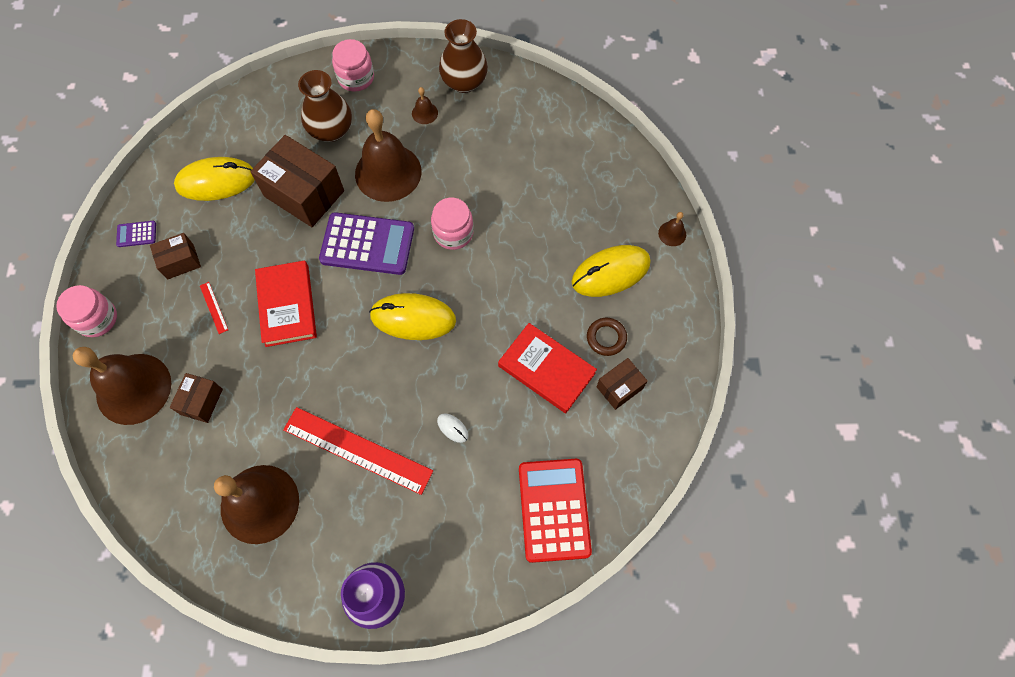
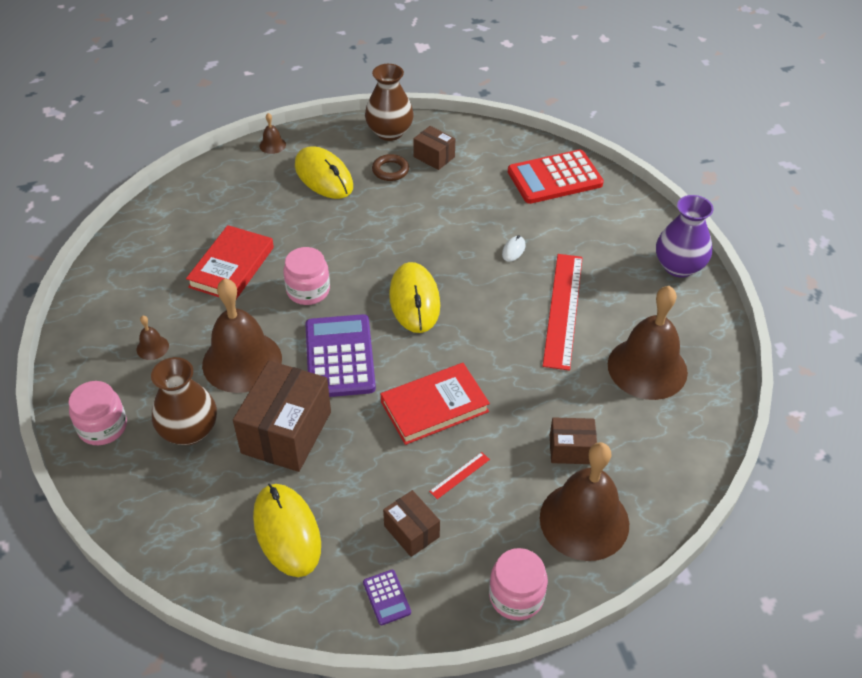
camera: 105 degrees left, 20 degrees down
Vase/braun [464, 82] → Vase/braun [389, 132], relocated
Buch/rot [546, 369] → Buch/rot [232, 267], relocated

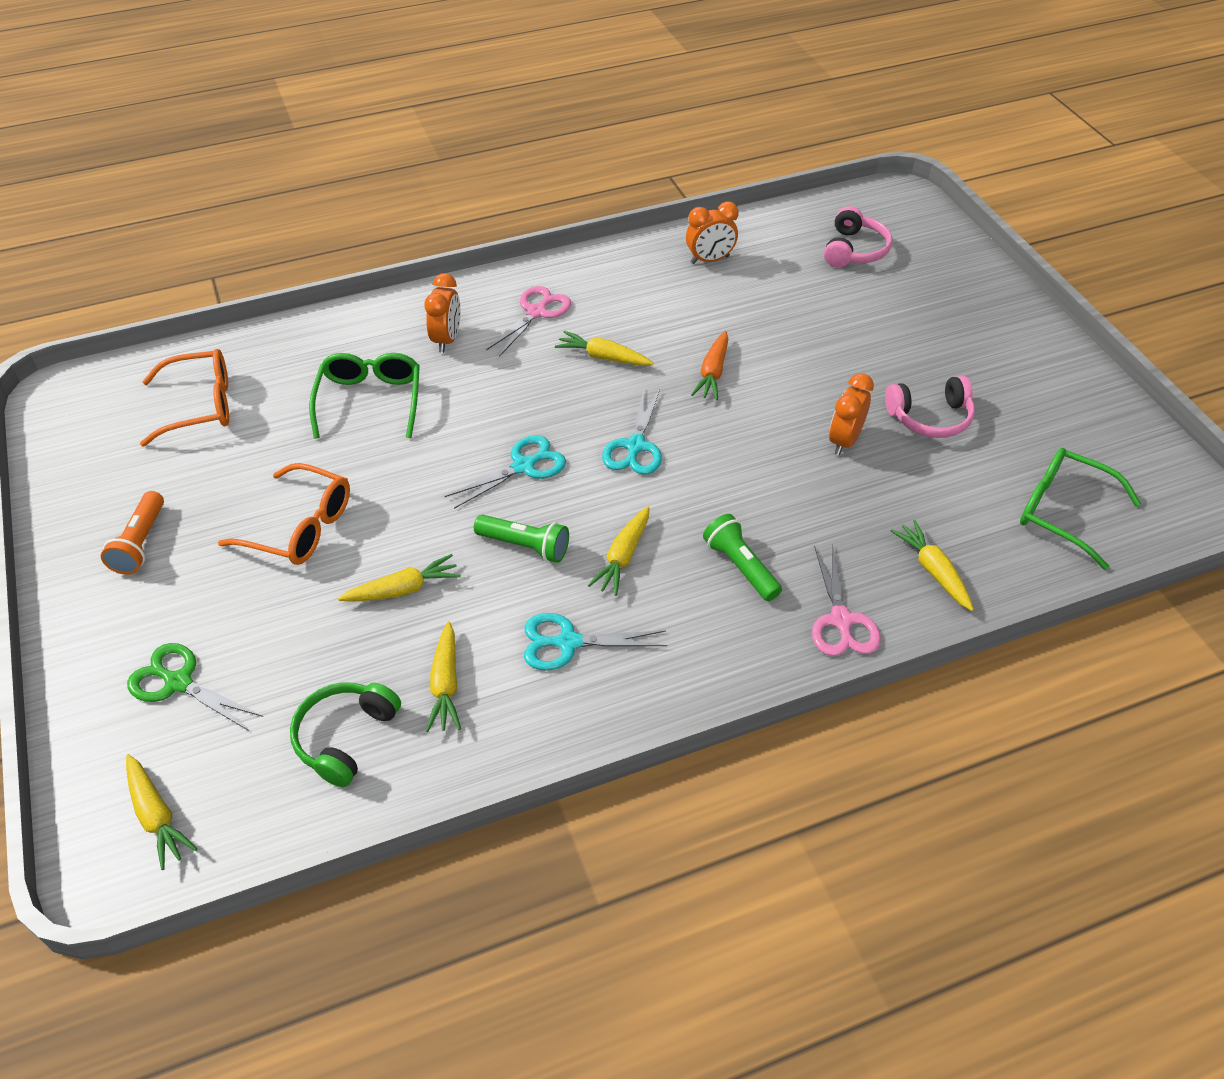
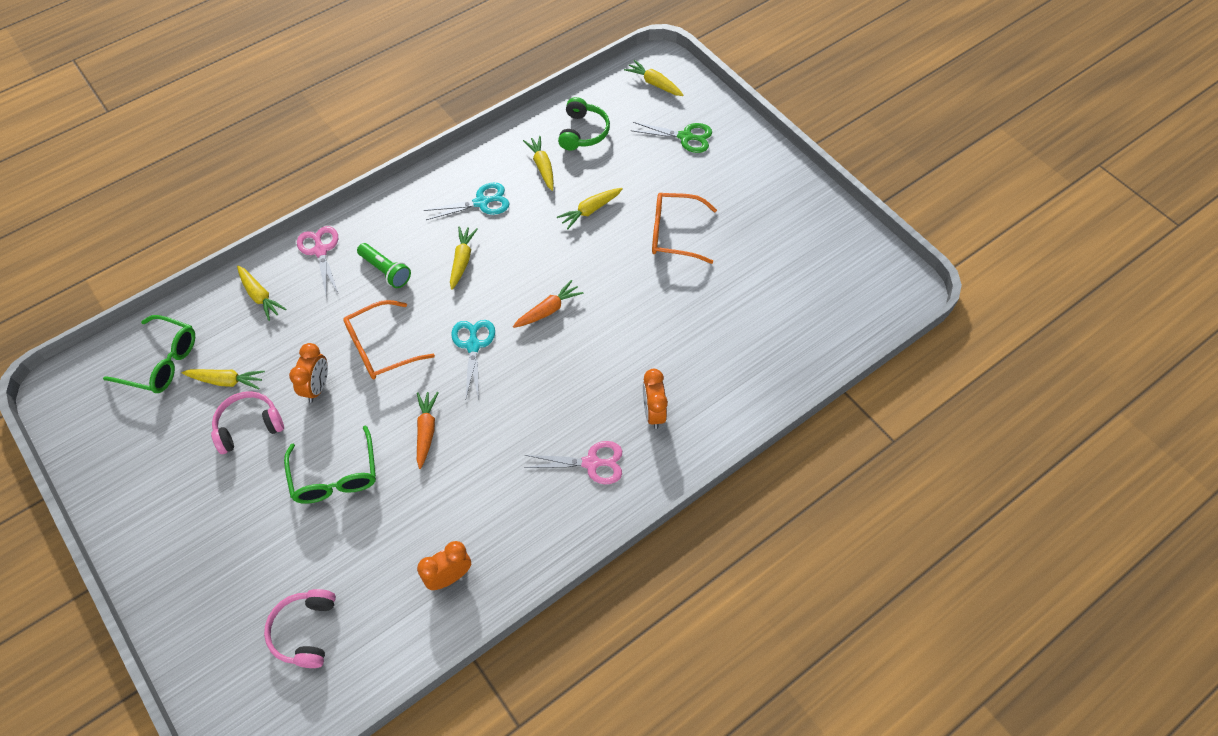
camera: 165 degrees right, 10 degrees up
Taschenlampe/orange [141, 543] → -
Brille/orange [199, 406] → Brille/orange [381, 347], relocated
Brille/grün [370, 401] → Brille/grün [335, 475], relocated
Schere/türkis [523, 466] → Karotte/orange [548, 310]
Taschenlampe/grün [525, 546] → -
Schere/rosa [536, 312] → Schere/rosa [591, 463], 105 degrees counterclockwise
Karotte/gelb [603, 357] → Karotte/gelb [226, 381], relocated

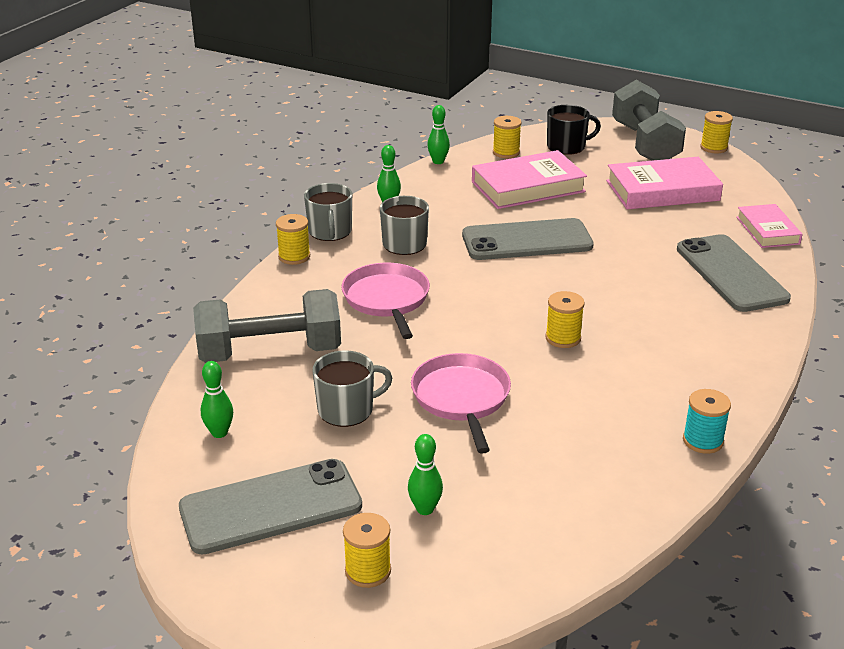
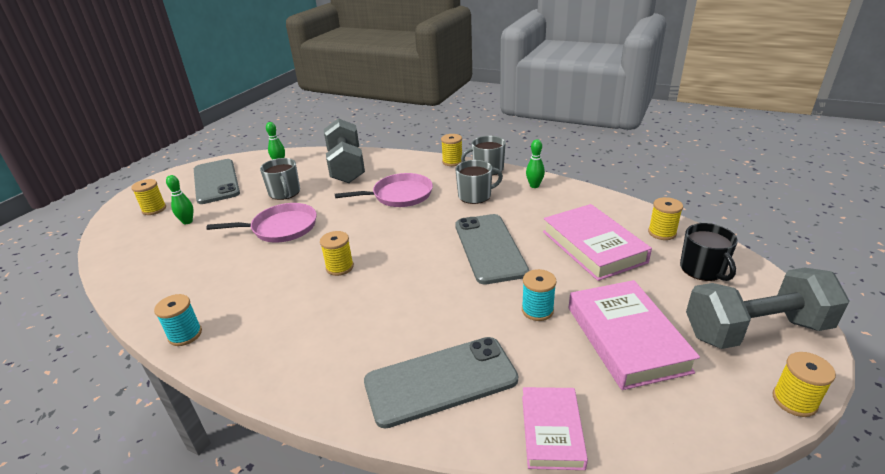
camera: 90 degrees right, 0 degrees up
Bowlingkegel/grün [438, 161] → -
Buch/rosa [767, 230] → Buch/rosa [551, 431], 75 degrees counterclockwise
- → Garnrolle/türkis [537, 310]

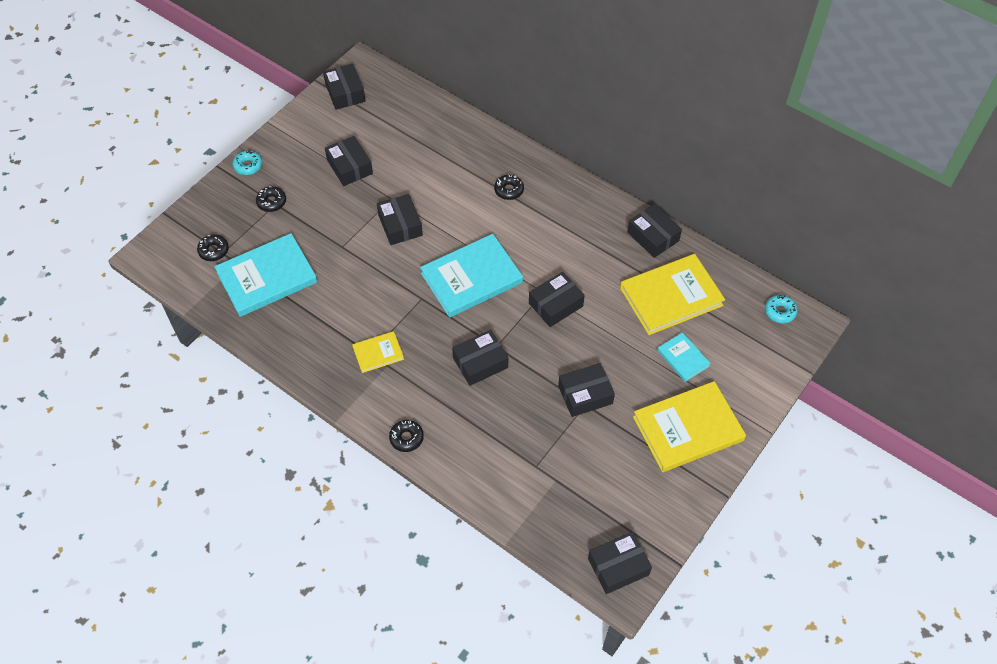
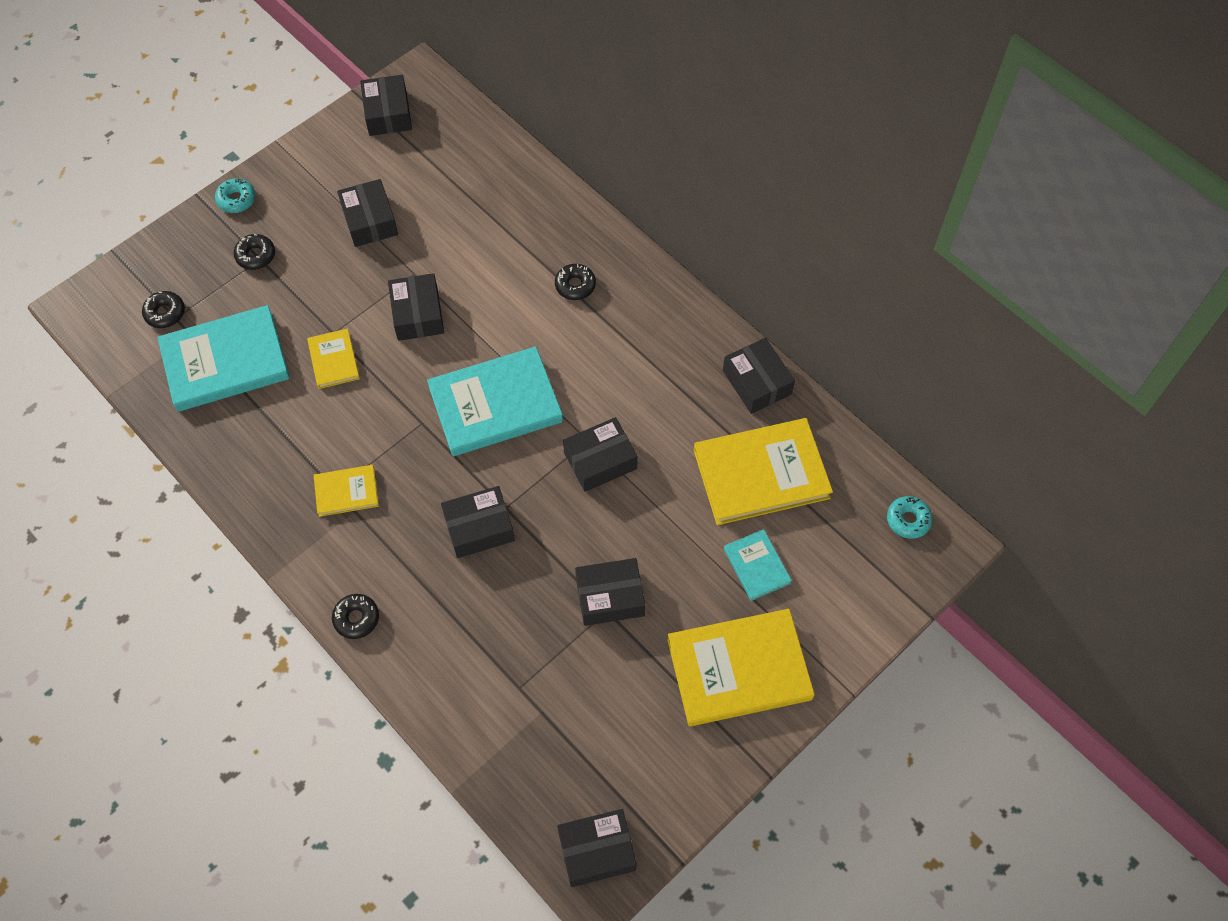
camera: 10 degrees right, 5 degrees up
- → Buch/gelb [334, 360]

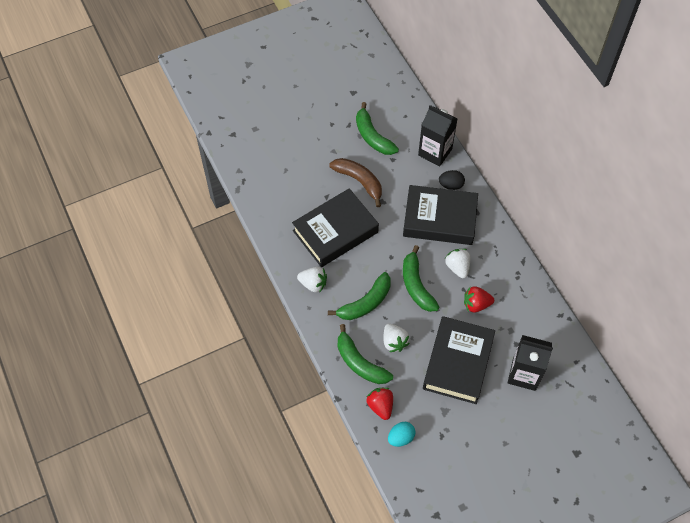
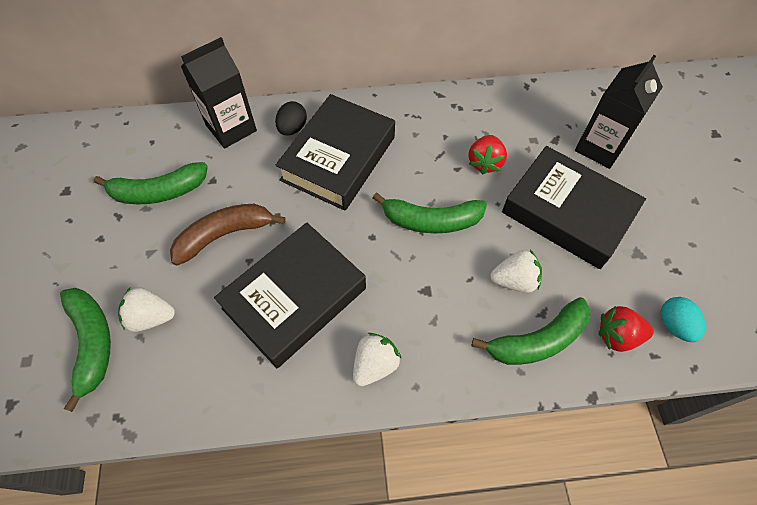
camera: 70 degrees left, 0 degrees up
Buch/schwarz [335, 231] → Buch/schwarz [294, 298], 60 degrees clockwise
Banane/grün [365, 303] → Banane/grün [92, 343], relocated
Erdbeere/weiß [457, 267] → Erdbeere/weiß [151, 317], relocated

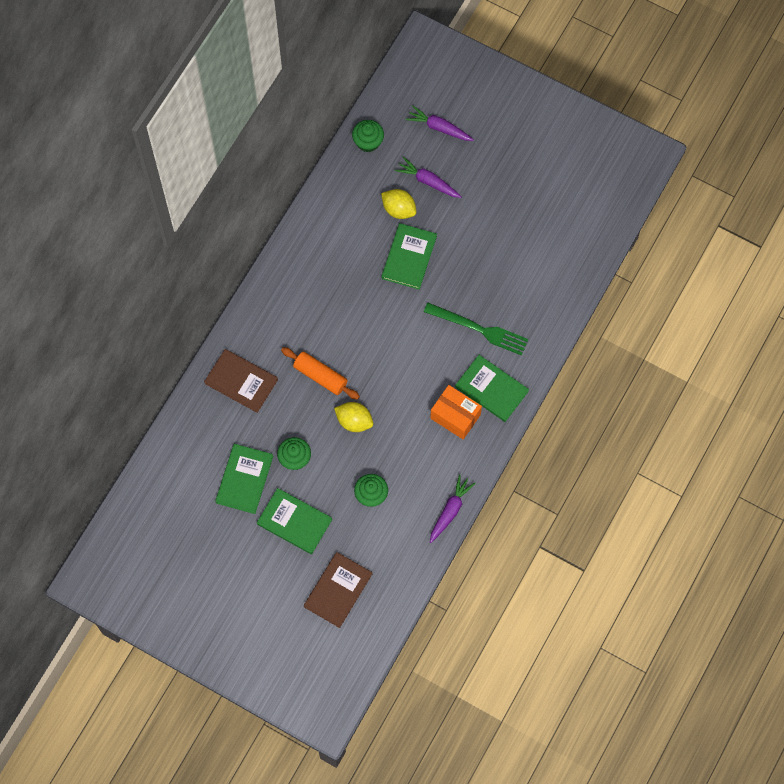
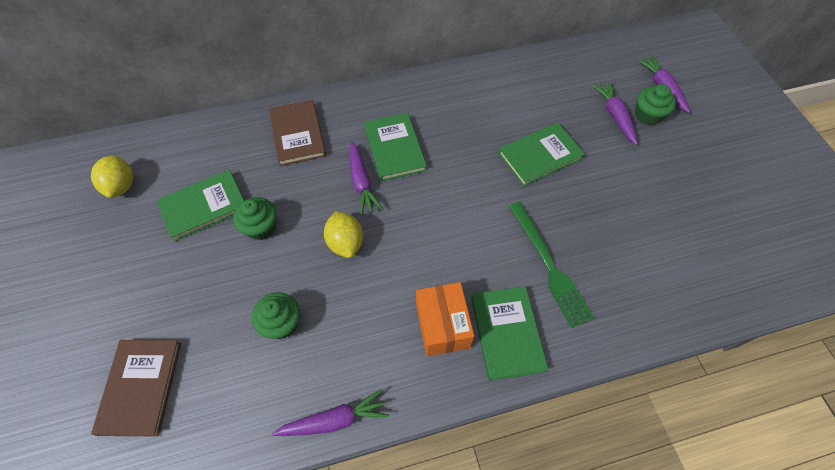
camera: 45 degrees right, 10 degrees down
Buch/grün [294, 522] → Buch/grün [394, 148], relocated
Nudelholz/orange [320, 376] → Karotte/lila [361, 182]
Buch/braun [338, 590] → Buch/braun [141, 387], 75 degrees counterclockwise
Muffin/grün [368, 142] → Muffin/grün [647, 115], relocated
Zitrone/gelb [398, 209] → Zitrone/gelb [121, 186], relocated

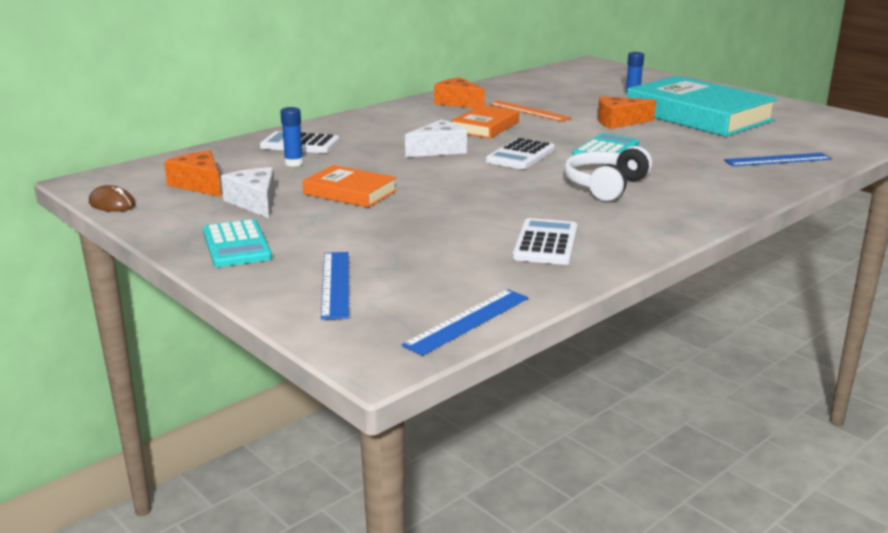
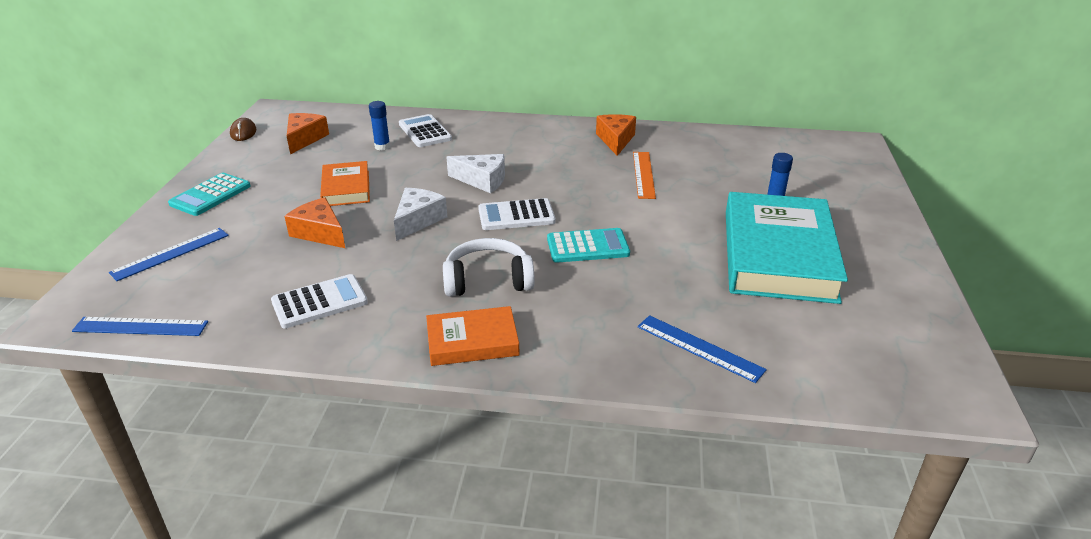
camera: 50 degrees right, 10 degrees up
Käse/weiß [255, 202] → Käse/weiß [418, 220], relocated
Buch/orange [485, 127] → Buch/orange [472, 341], relocated
Käse/orange [619, 122] → Käse/orange [319, 233], relocated

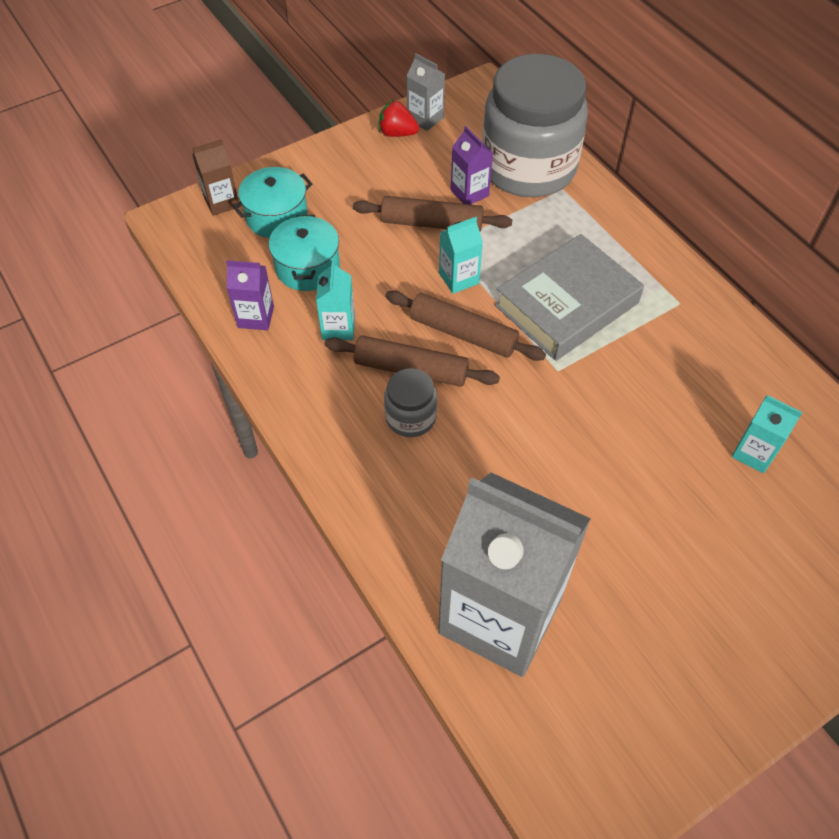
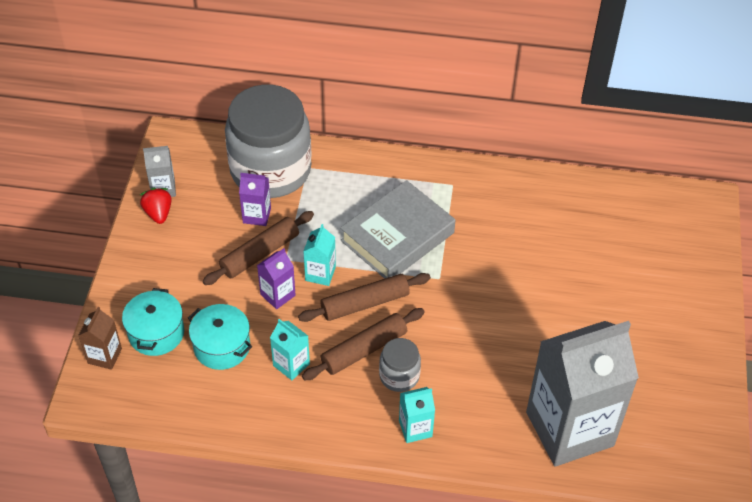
camera: 50 degrees left, 5 degrees down
Getränkekarton/lila [256, 317] → Getränkekarton/lila [277, 295], relocated
Erdbeere/rot [397, 133] → Erdbeere/rot [158, 213], 105 degrees clockwise
Buch/grau [566, 304] → Buch/grau [397, 236], 45 degrees clockwise
Getränkekarton/türkis [753, 453] → Getränkekarton/türkis [415, 428], relocated

